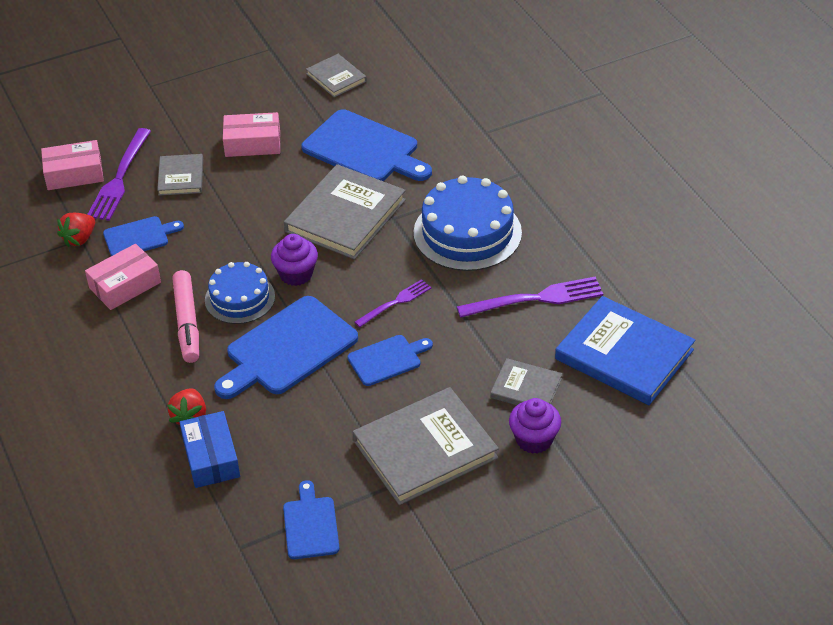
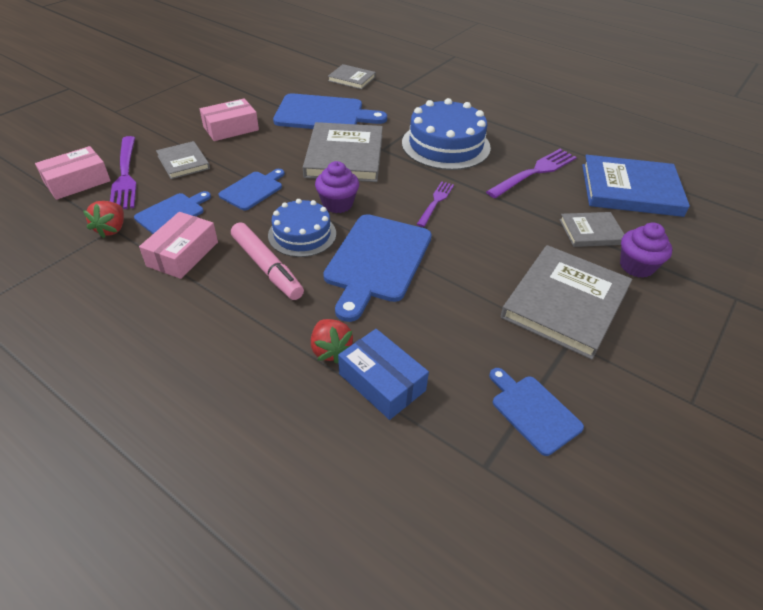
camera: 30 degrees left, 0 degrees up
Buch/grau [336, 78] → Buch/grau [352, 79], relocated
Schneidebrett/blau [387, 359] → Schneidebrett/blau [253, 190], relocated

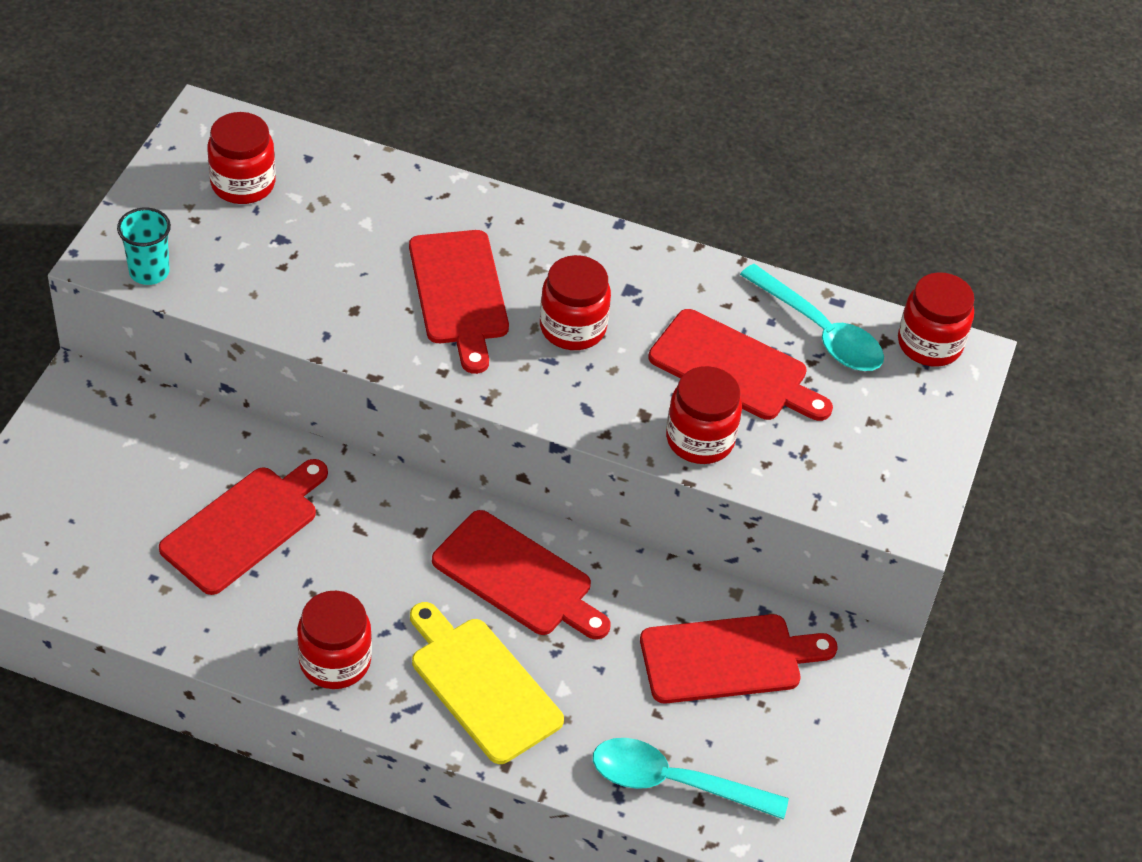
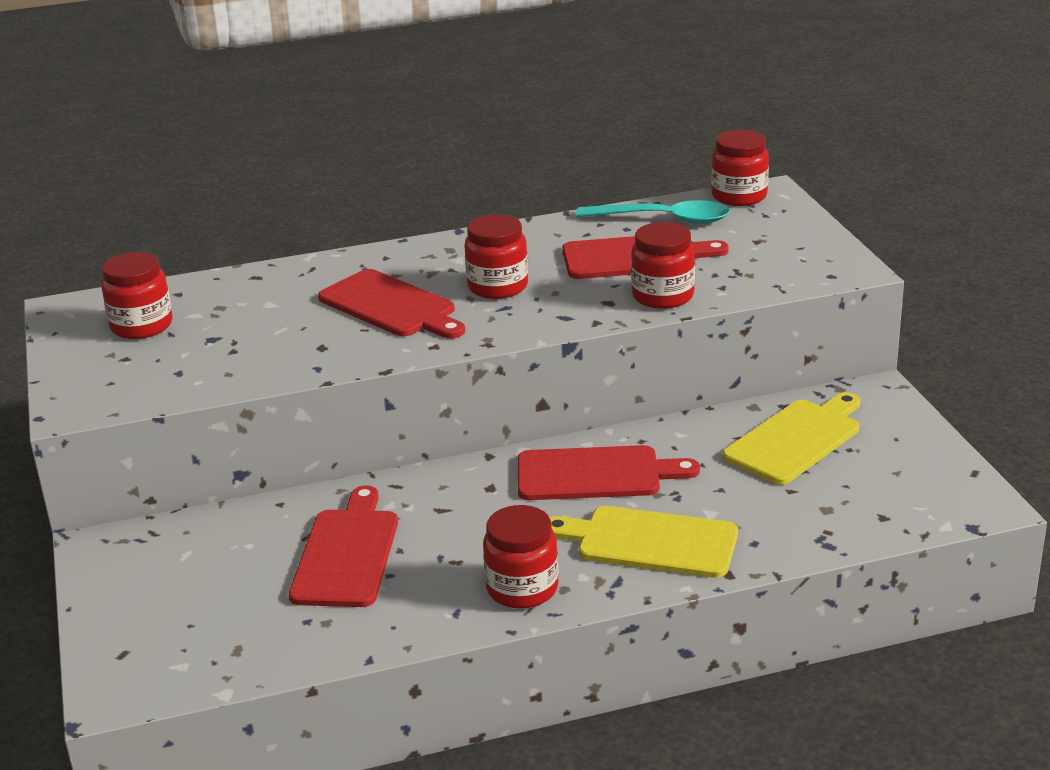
camera: 30 degrees left, 20 degrees down
Becher/türkis [149, 272] → -
Löffel/türkis [674, 782] → -
Schneidebrett/rot [727, 658] → Schneidebrett/gelb [796, 439]

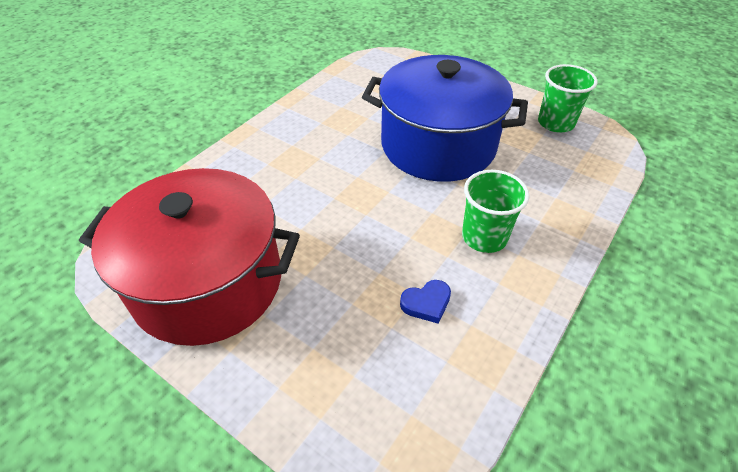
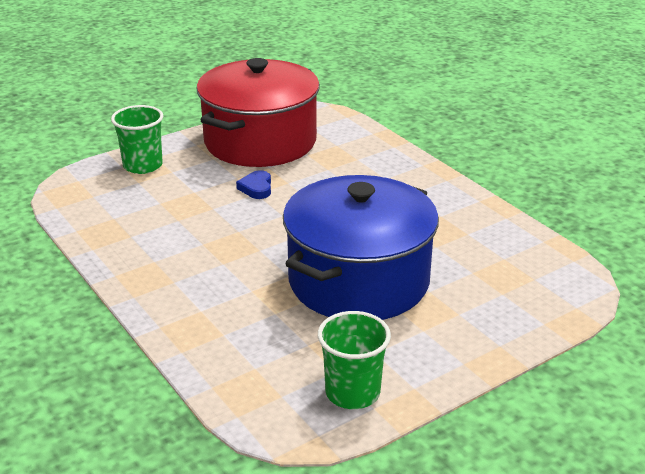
camera: 110 degrees right, 15 degrees down
Herz/blau [426, 303] → Herz/blau [256, 188], relocated
Becher/grün [484, 237] → Becher/grün [143, 165], relocated

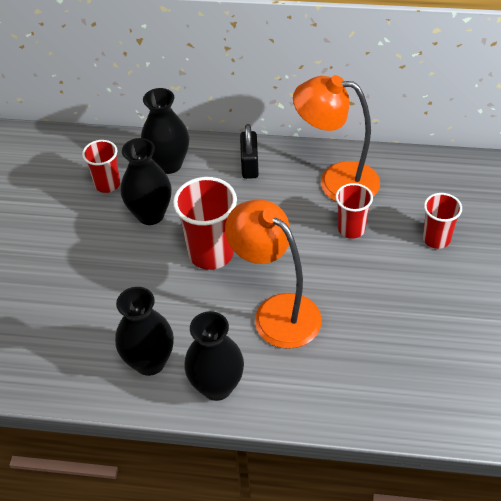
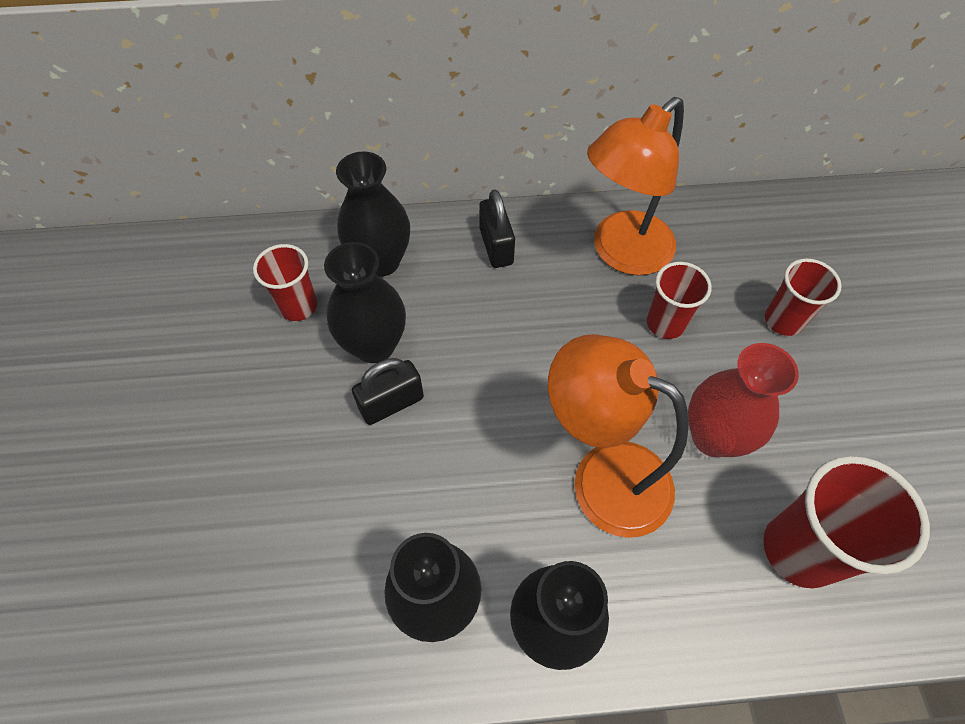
camera: 15 degrees left, 10 degrees up
Becher/rot [211, 253] → Becher/rot [800, 549], relocated
Lampe/orange [336, 181] → Lampe/orange [621, 253], 45 degrees counterclockwise
- → Vorhängeschloss/schwarz [391, 403]
- → Vase/rot [713, 437]

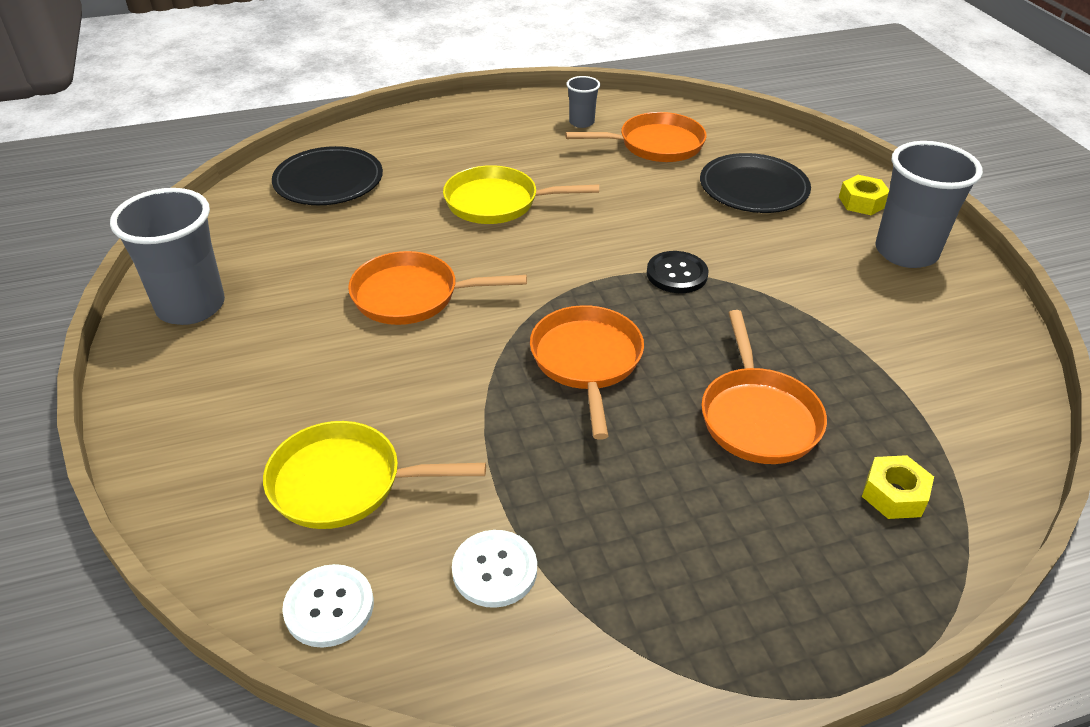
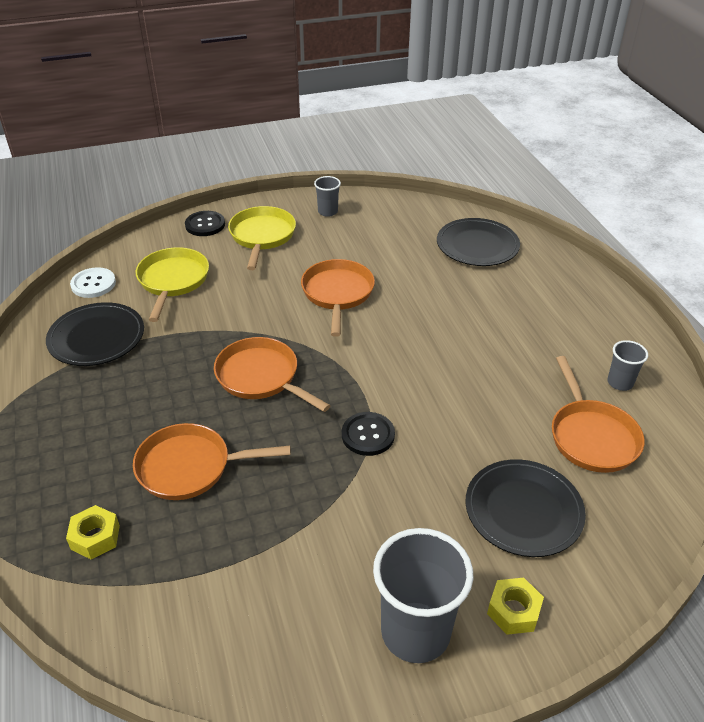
camera: 90 degrees right, 0 degrees up
Becher/grau [191, 306] → Becher/grau [327, 211], x0.49
Pfanne/gelb [498, 203] → Pfanne/gelb [262, 236], relocated
Knopf/weiß [494, 570] → Teller/schwarz [96, 337]
Pfanne/orange [587, 362] → Pfanne/orange [261, 377], 135 degrees counterclockwise
- → Knopf/schwarz [205, 225]

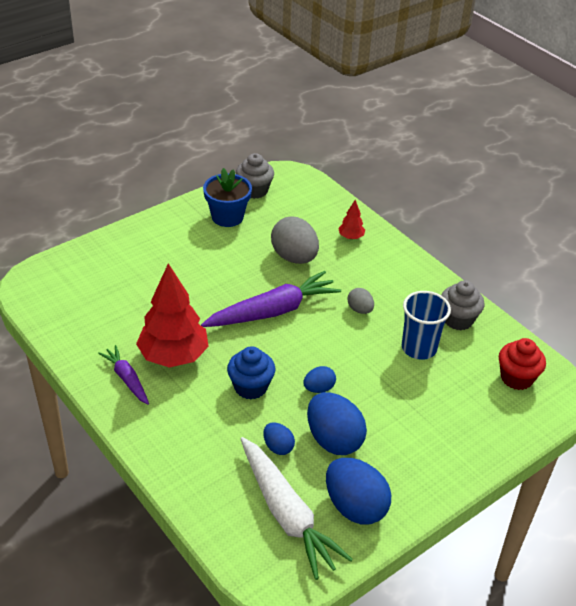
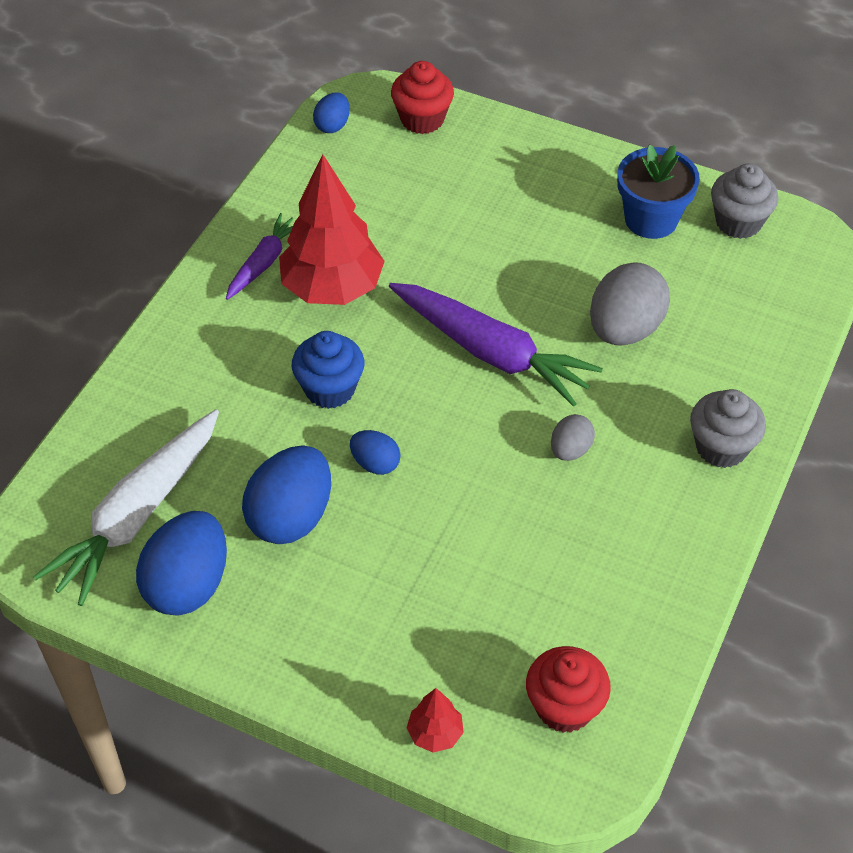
camera: 65 degrees right, 10 degrees up
Ei/blau [278, 447] → Ei/blau [332, 125], relocated
Baum/rot [351, 237] → Baum/rot [435, 733], relocated
Becher/blau [419, 348] → -
Muffin/grau [458, 319] → Muffin/grau [721, 447], relocated
- → Muffin/rot [422, 119]

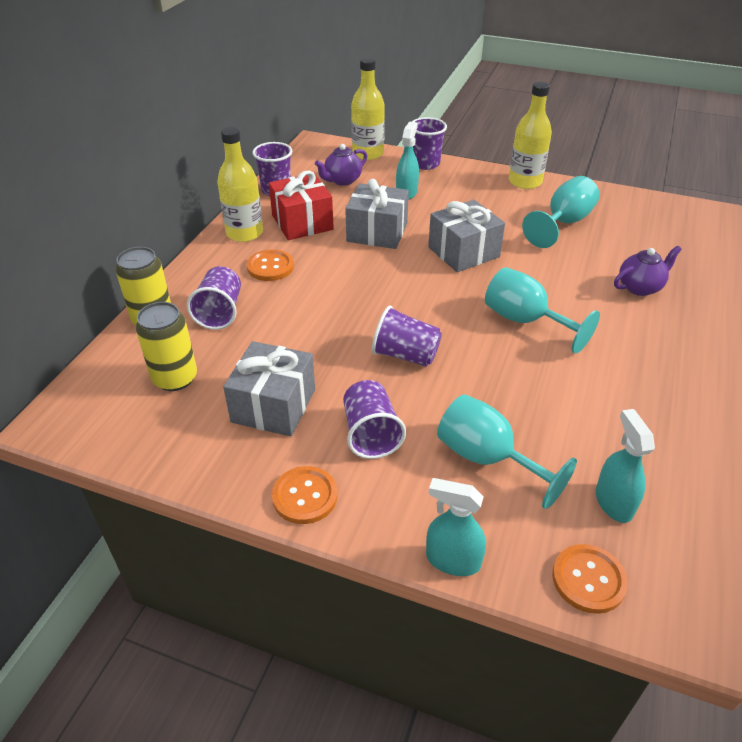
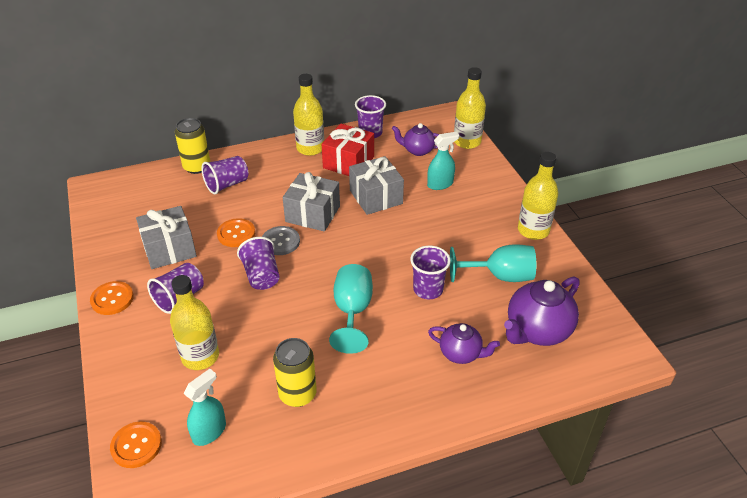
camera: 50 degrees right, 0 degrees up
Dose/gelb [175, 378] → Dose/gelb [297, 394], relocated
Knopf/orange [270, 267] → Knopf/orange [236, 234], relocated
Becher/lila [426, 164] → Becher/lila [428, 289], relocated
Sprühflasche/türkis [452, 560] → -
Geschenk/grau [463, 252] → Geschenk/grau [312, 214], relocated
Kelch/türkis [487, 459] → Flasche/gelb [200, 356]
- → Knopf/grau [280, 242]
- → Teekanne/lila [537, 331]

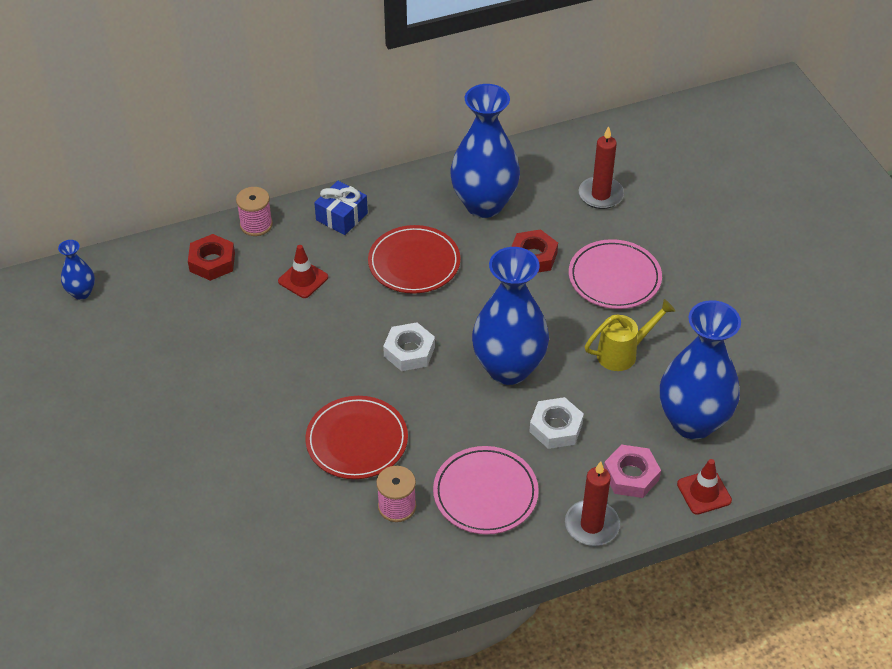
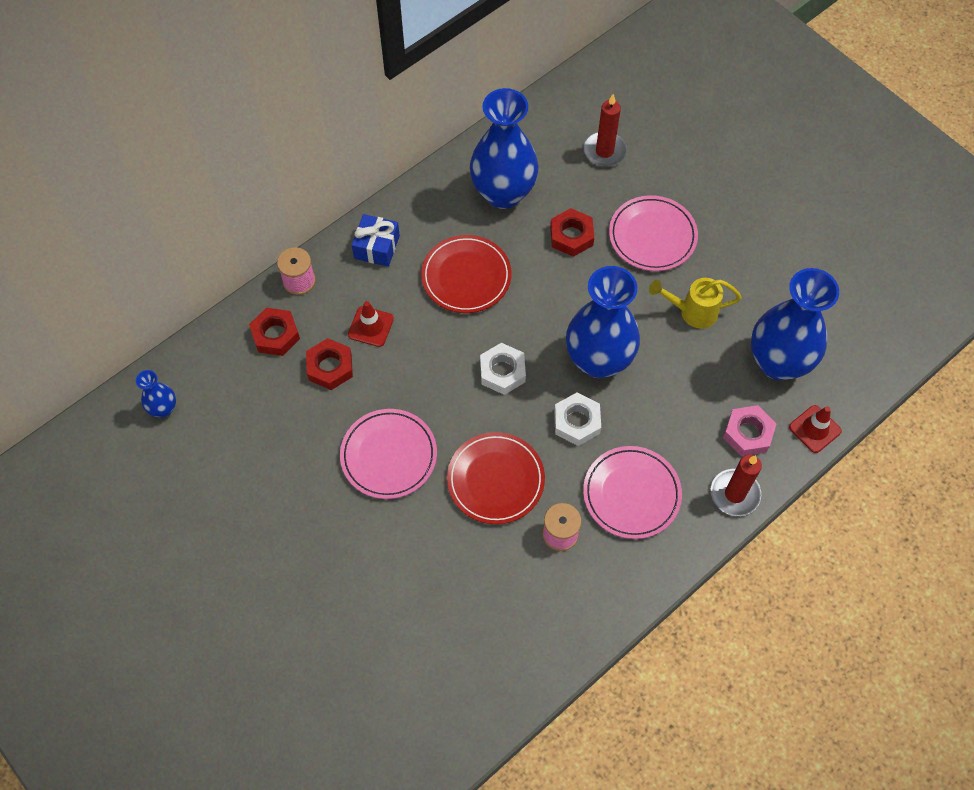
camera: 20 degrees left, 15 degrees up
Sechskantmutter/weiß [556, 427] → Sechskantmutter/weiß [577, 422], relocated
Gießkanne/gelb [623, 353] → Gießkanne/gelb [692, 312], 135 degrees counterclockwise
- → Sechskantmutter/rot [330, 367]
- → Teller/rosa [389, 455]

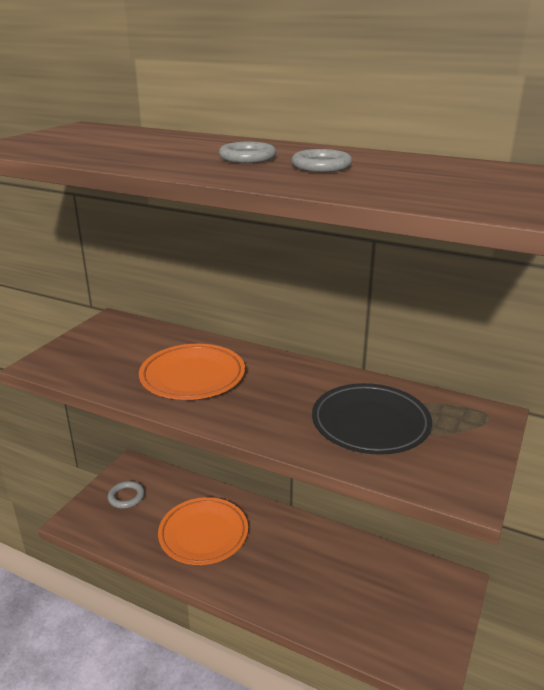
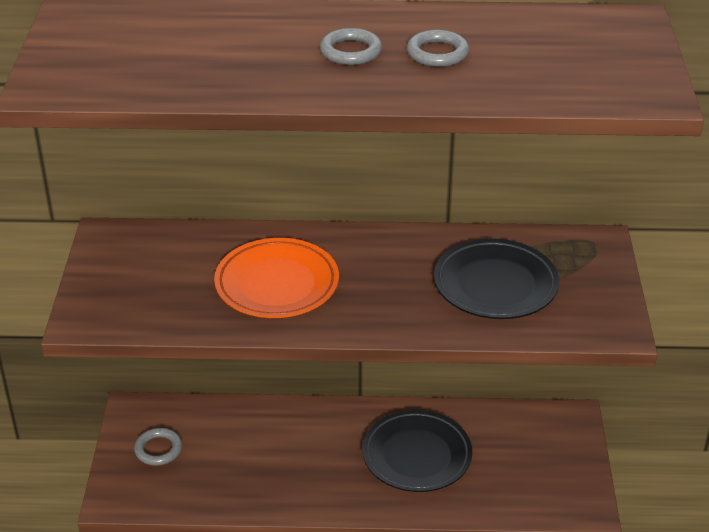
camera: 25 degrees left, 10 degrees up
Teller/orange [203, 534] → -
- → Teller/schwarz [416, 455]

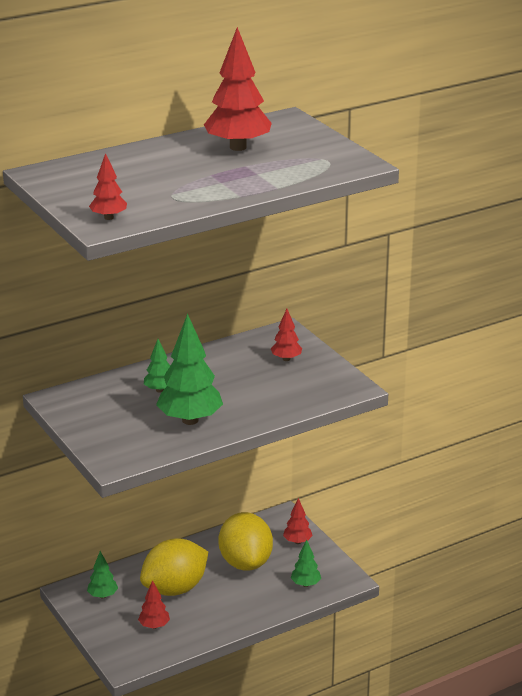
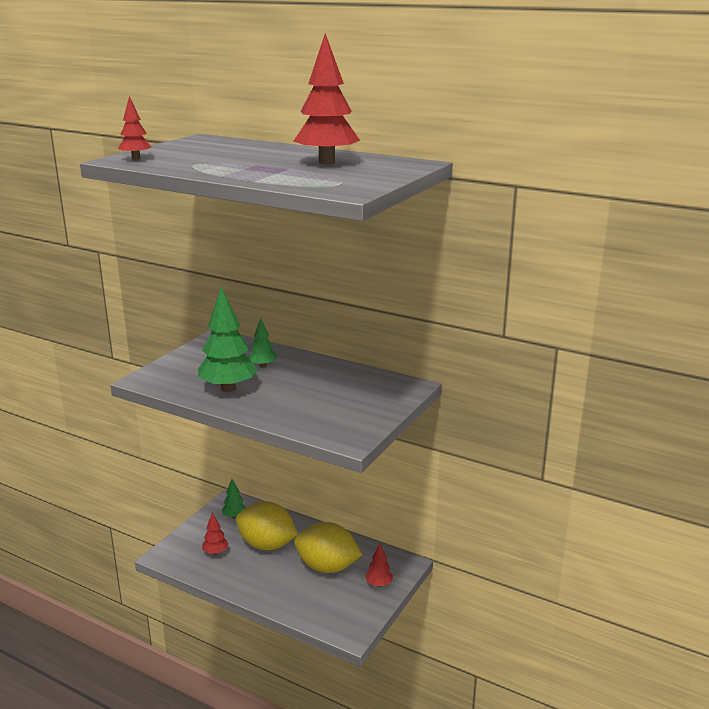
camera: 60 degrees right, 5 degrees down
Zitrone/gelb [245, 562] → Zitrone/gelb [327, 567], 60 degrees clockwise
Baum/rot [286, 359] → -
Baum/grün [305, 584] → -

